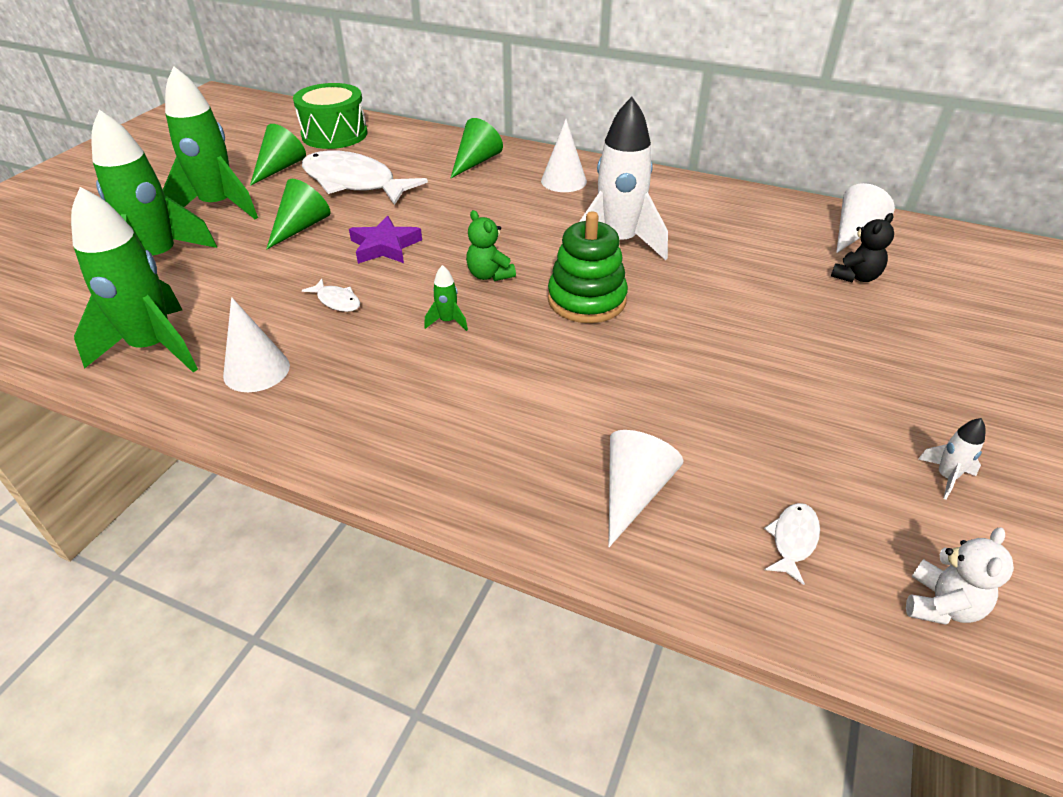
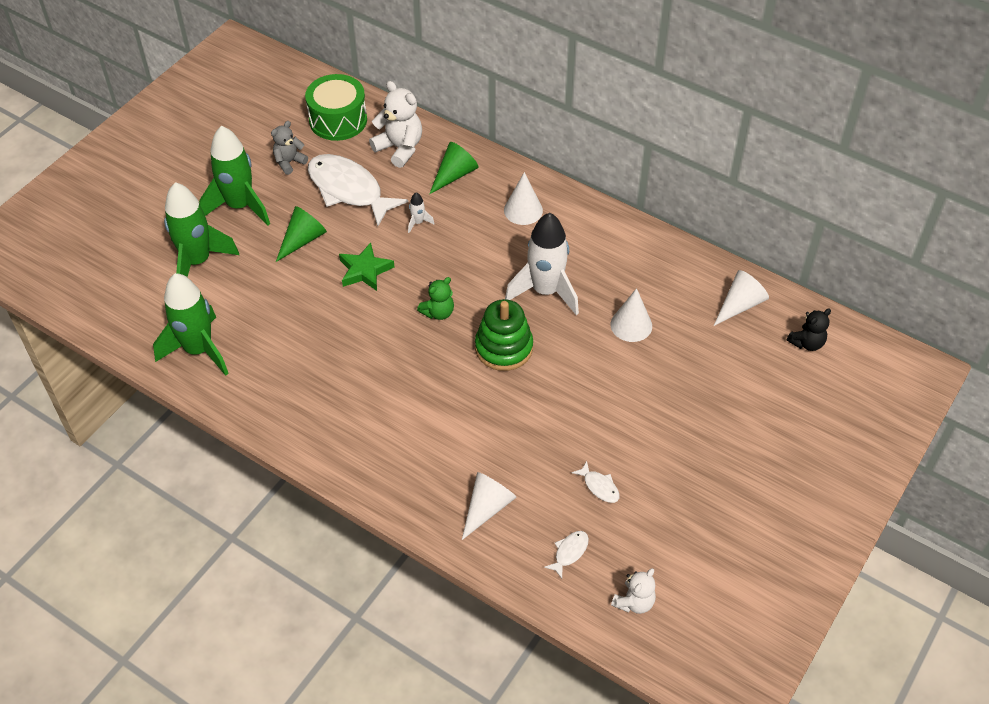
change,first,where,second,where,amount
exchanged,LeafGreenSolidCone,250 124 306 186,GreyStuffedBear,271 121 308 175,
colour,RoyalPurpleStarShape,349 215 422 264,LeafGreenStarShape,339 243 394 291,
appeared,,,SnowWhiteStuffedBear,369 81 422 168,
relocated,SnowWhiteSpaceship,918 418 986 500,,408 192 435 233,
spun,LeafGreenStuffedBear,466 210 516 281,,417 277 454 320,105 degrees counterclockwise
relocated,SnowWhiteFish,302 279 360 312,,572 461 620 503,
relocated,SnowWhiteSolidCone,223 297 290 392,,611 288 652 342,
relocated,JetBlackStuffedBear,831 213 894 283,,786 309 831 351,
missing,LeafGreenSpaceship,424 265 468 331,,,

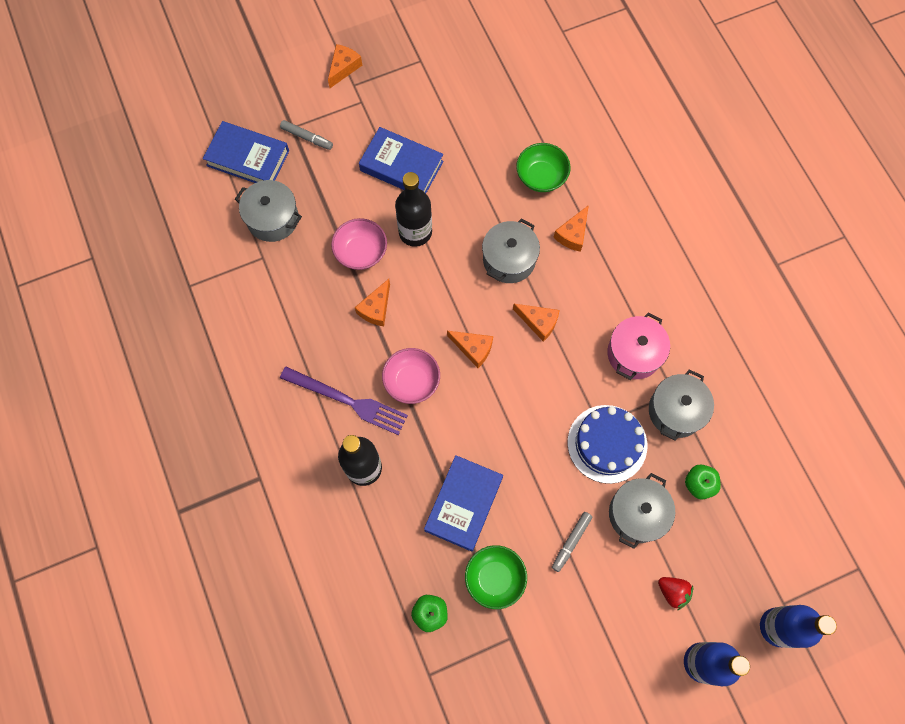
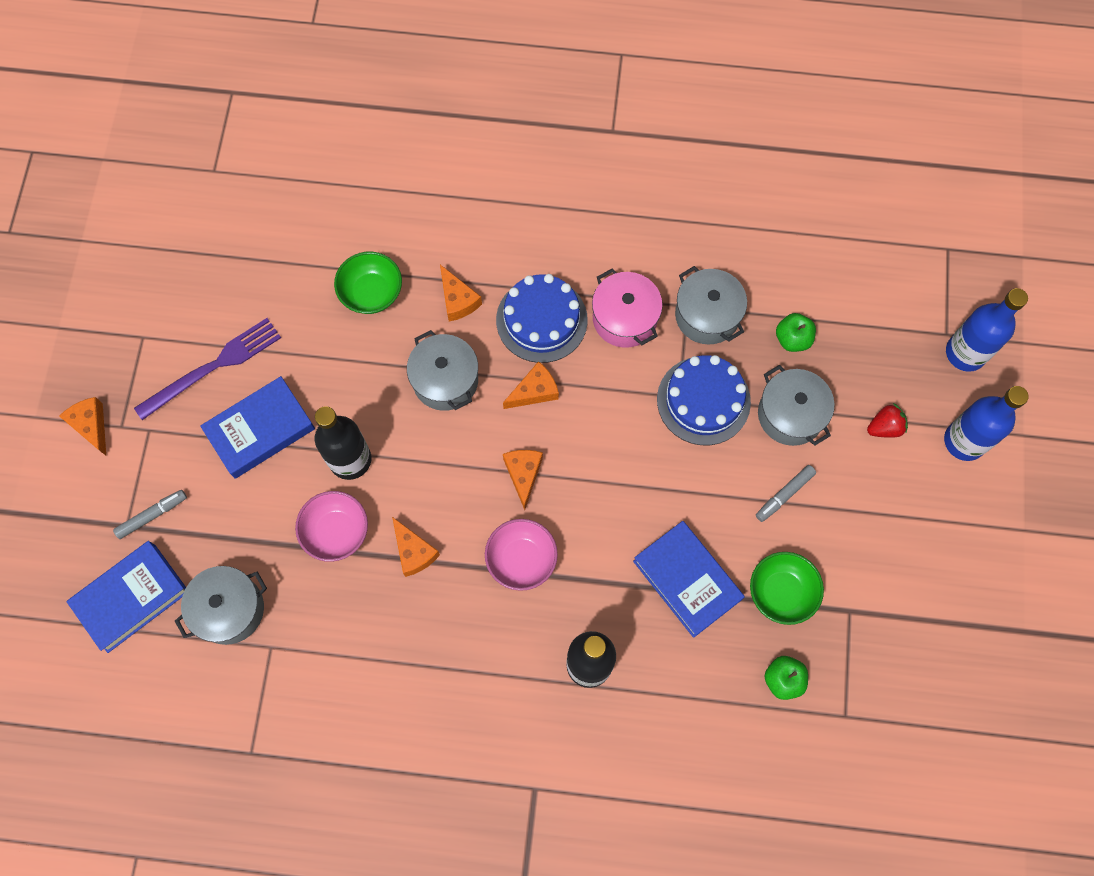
change,first,where,second,where,amount
relocated,RoyalPurpleFork,280 367 408 435,,134 318 281 420,
appeared,,,CobaltGateau,496 274 588 363,
spun,OrangeCheese,447 331 493 368,,503 450 543 510,60 degrees counterclockwise
spun,GreyFeltPen,552 512 592 572,,756 465 816 522,75 degrees clockwise

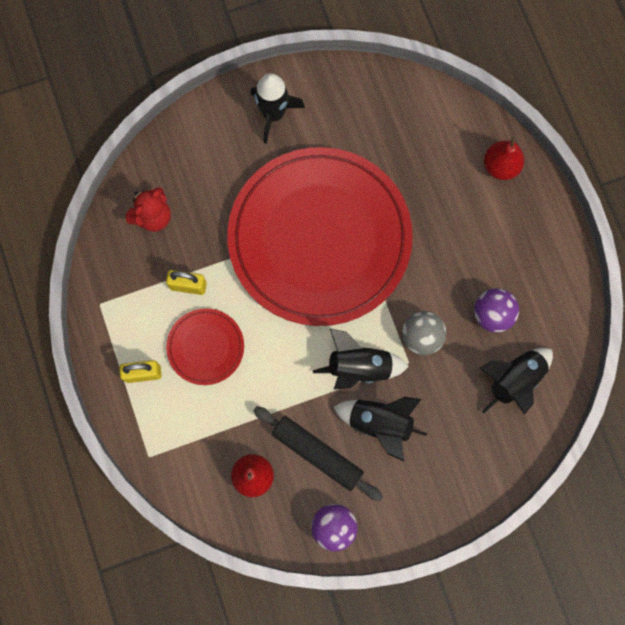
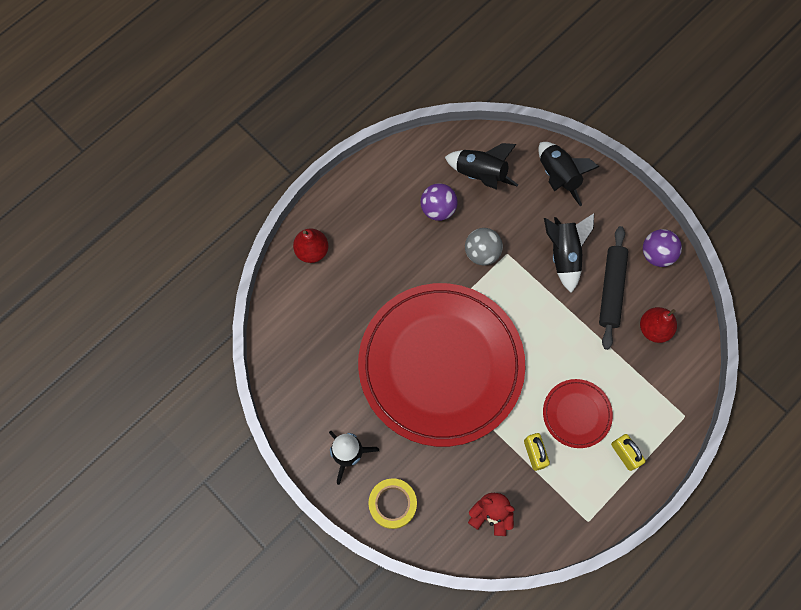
change,first,where,second,where,amount
appeared,,,YellowTape,368 478 417 529,
relocated,JetBlackSpaceship,313 329 409 390,,538 142 600 206,

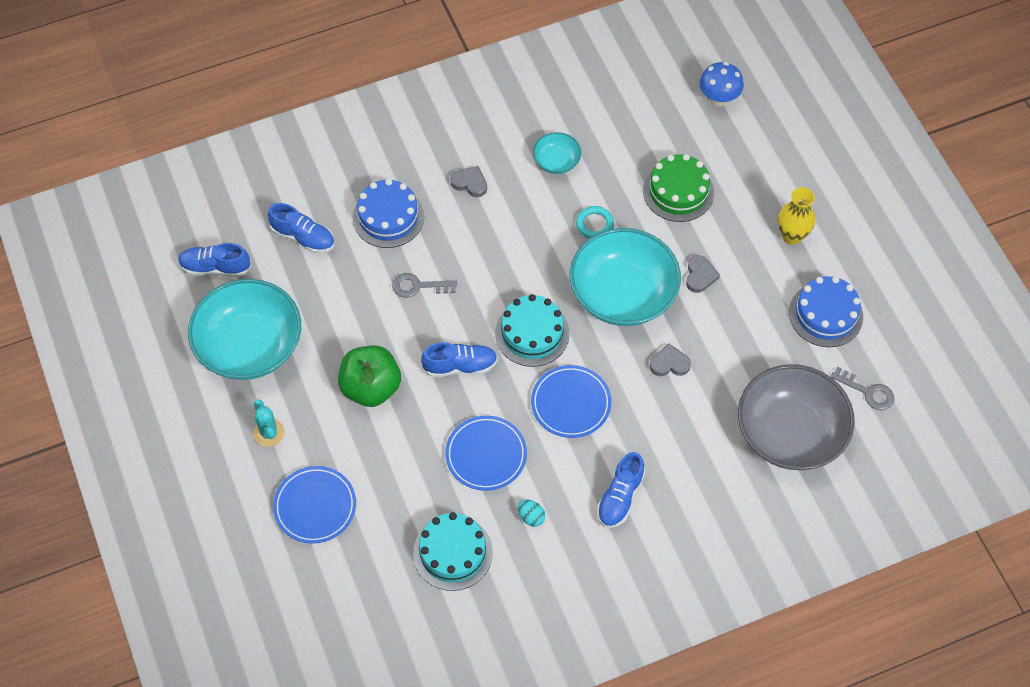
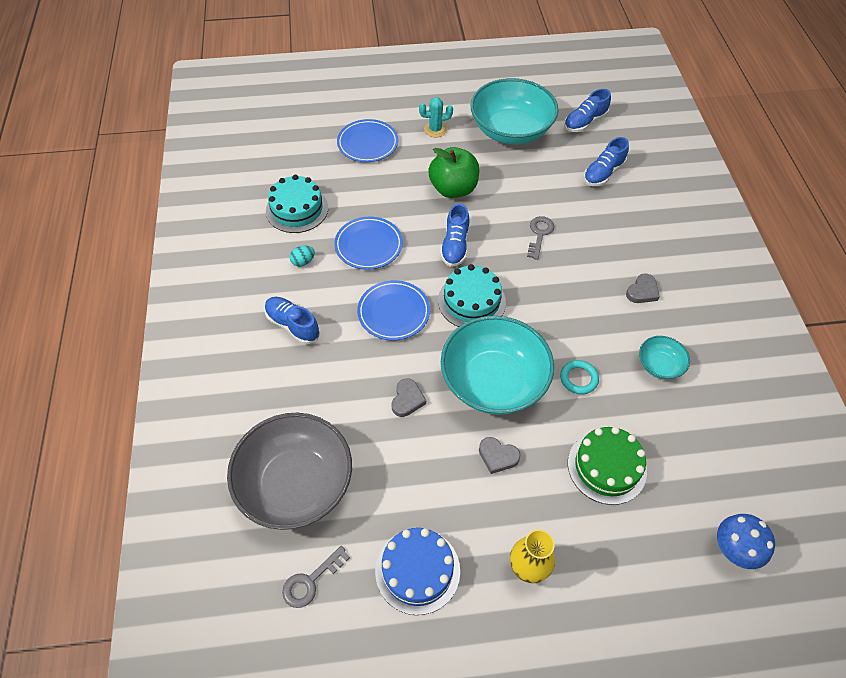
change,first,where,second,where,amount
spun,CobaltSneaker,178 243 251 277,,564 89 611 132,150 degrees counterclockwise
missing,CobaltGateau,353 179 424 248,,,

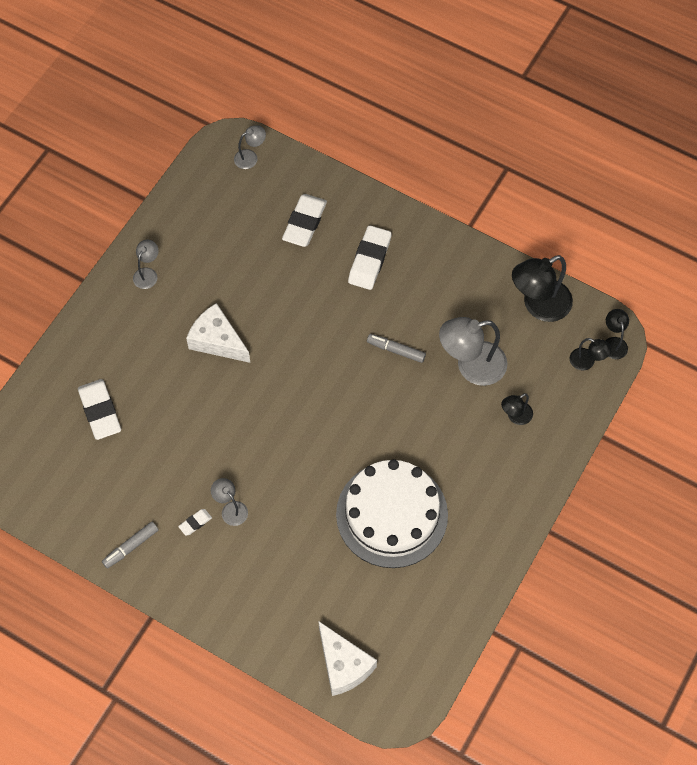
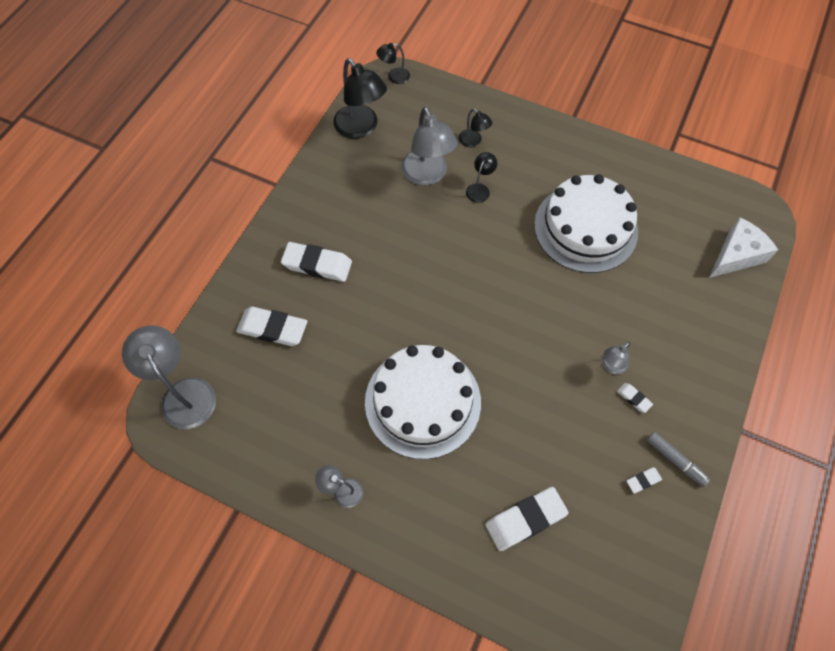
change,first,where,second,where,amount
size,GreyLamp,234 125 266 169,,122 325 216 429,x1.96
exchanged,SnowWhiteCheese,186 303 250 363,SnowWhiteGateau,365 345 481 459,
relocated,JetBlackLamp,570 338 612 370,,466 152 497 203,
appeared,,,SnowWhitePencilEraser,627 467 662 493,
missing,GreyFeltPen,367 334 426 363,,,

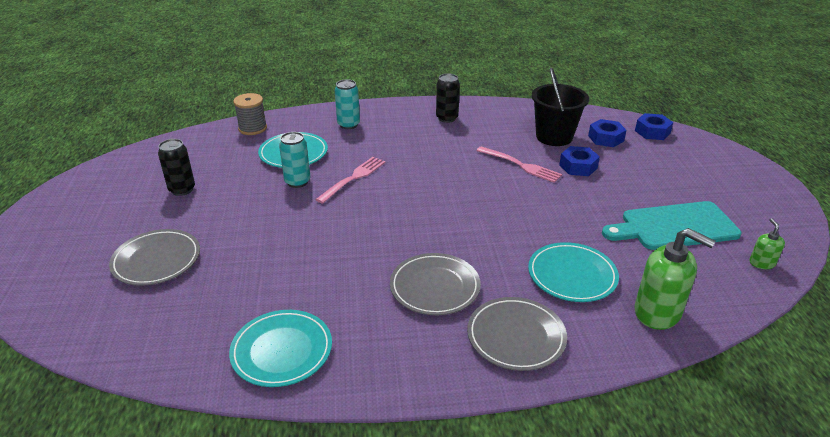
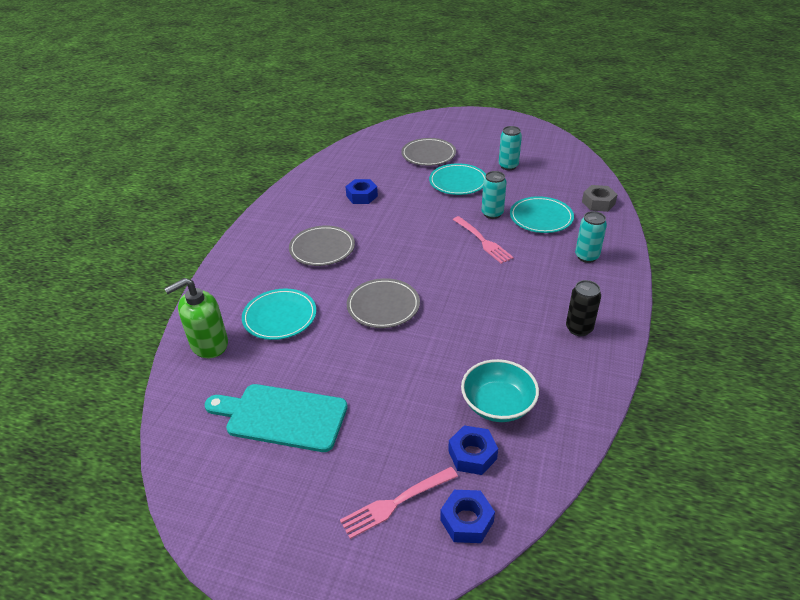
change,first,where,second,where,amount
spun,AquaCuttingBoard,602 201 741 250,,204 384 348 452,90 degrees counterclockwise
relocated,RosePinkFork,476 146 562 183,,340 467 458 539,
relocated,CobaltNut,559 146 600 176,,345 179 378 204,
relocated,GreyFlatDish,467 297 567 371,,347 278 420 328,
relocated,AquaFlatDish,229 310 332 387,,429 163 486 195,
exchanged,JetBlackBucket,531 67 589 146,AquaBowl,461 359 539 422,
colour,JetBlackCan,158 139 195 196,AquaCan,499 126 522 170,
exchanged,GreyBobbin,233 93 267 135,GreyNut,582 185 618 212,
missing,LeafGreenSoapDispenser,750 218 785 269,,,

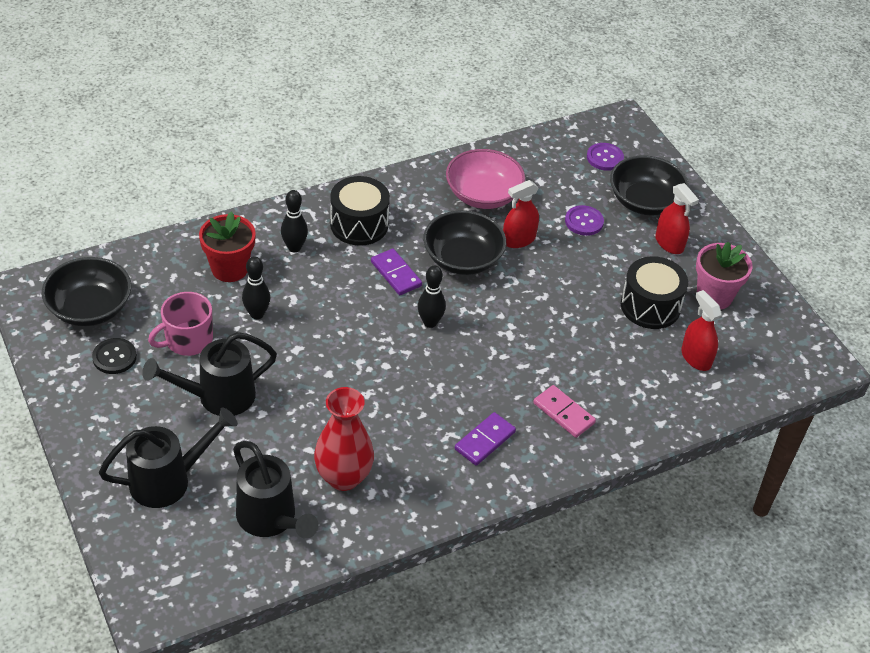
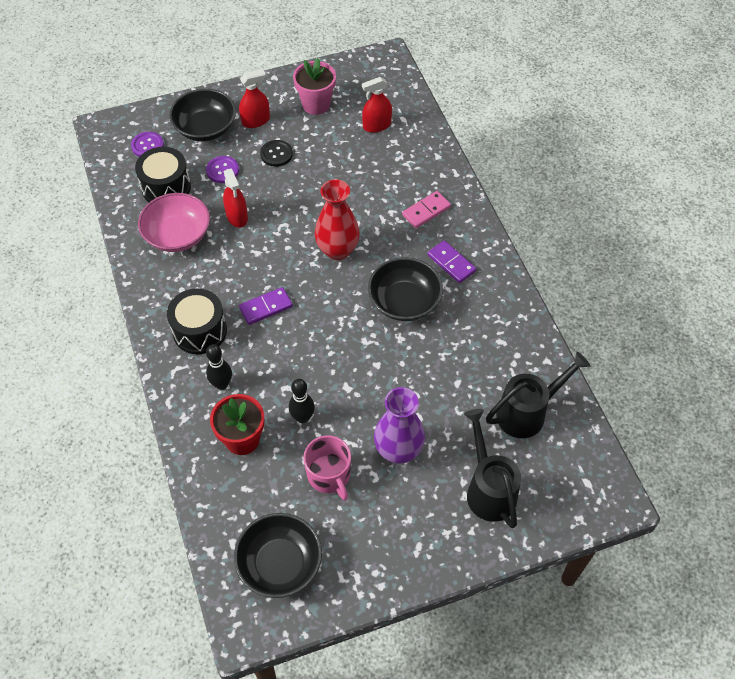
change,first,where,second,where,amount
relocated,JetBlackToyDrum,621 256 688 329,,135 147 191 202,
relocated,JetBlackShirtButton,92 338 137 374,,260 140 293 167,
relocated,RedTallVase,314 387 374 491,,314 179 360 260,
relocated,JetBlackBowl,423 210 506 275,,368 257 443 321,
exchanged,JetBlackSprinklingCan,143 332 277 416,RoyalPurpleTallVase,374 387 425 464,
missing,JetBlackBowlingPin,418 266 446 328,,,

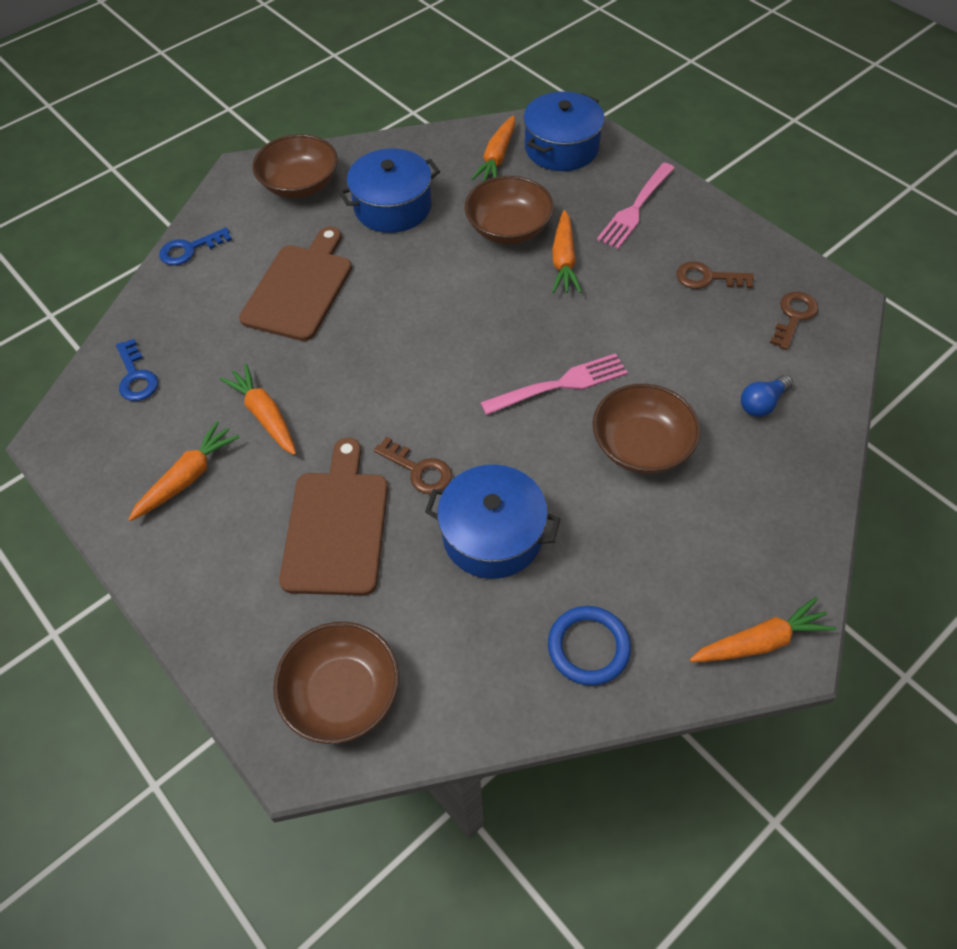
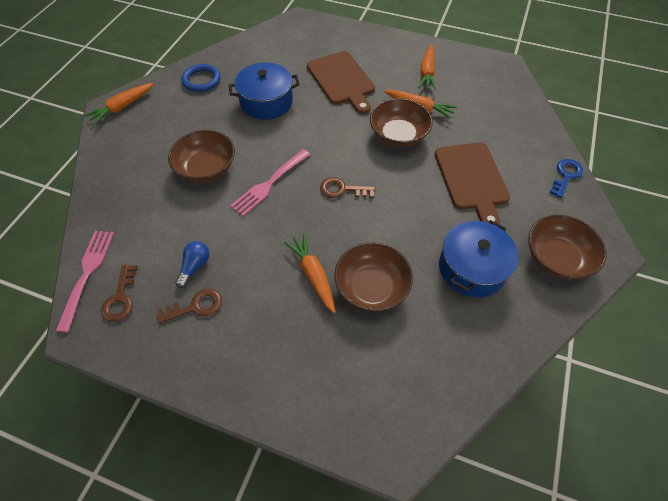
change,first,where,second,where,amount
relocated,RosePinkFork,597 163 675 249,,56 231 114 332,
relocated,CobaltLightbulb,741 375 793 417,,175 241 209 288,
relocated,DarkBrownLatchkey,374 437 452 494,,320 177 375 198,
relocated,DarkBrownBowl,273 622 399 744,,370 98 433 147,
missing,CobaltLatchkey,116 339 158 401,,,
missing,OrangeRootVegetable,471 115 515 182,,,
missing,CobaltCookingPot,523 91 605 171,,,

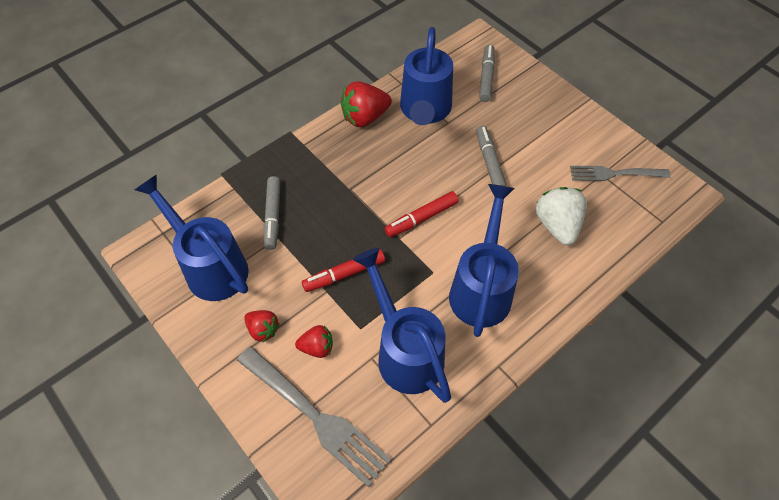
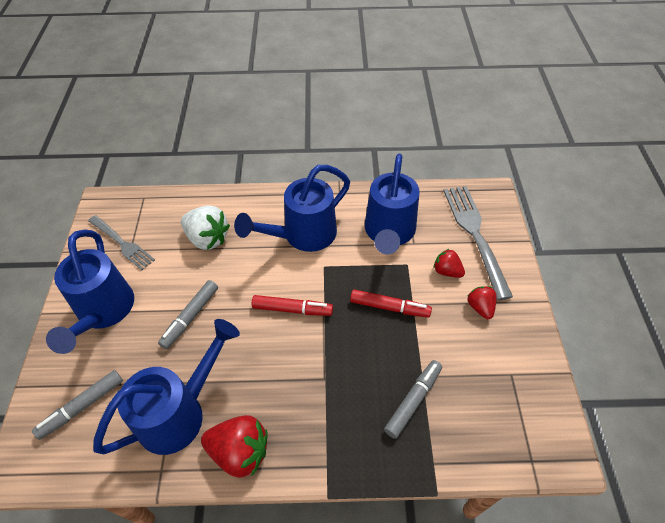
change,first,where,second,where,amount
relocated,CobaltSprinklingCan,135 174 249 301,,46 230 134 354,
spun,SnowWhiteBerry,536 187 587 245,,181 205 230 250,90 degrees counterclockwise

